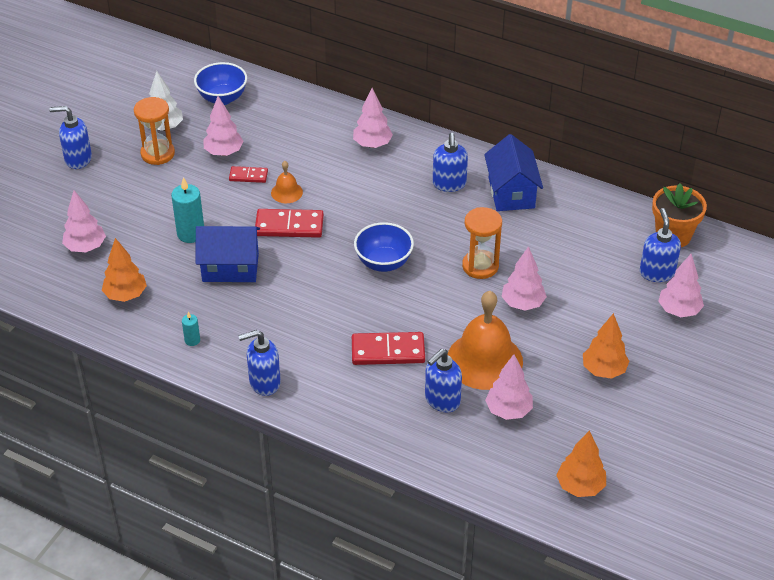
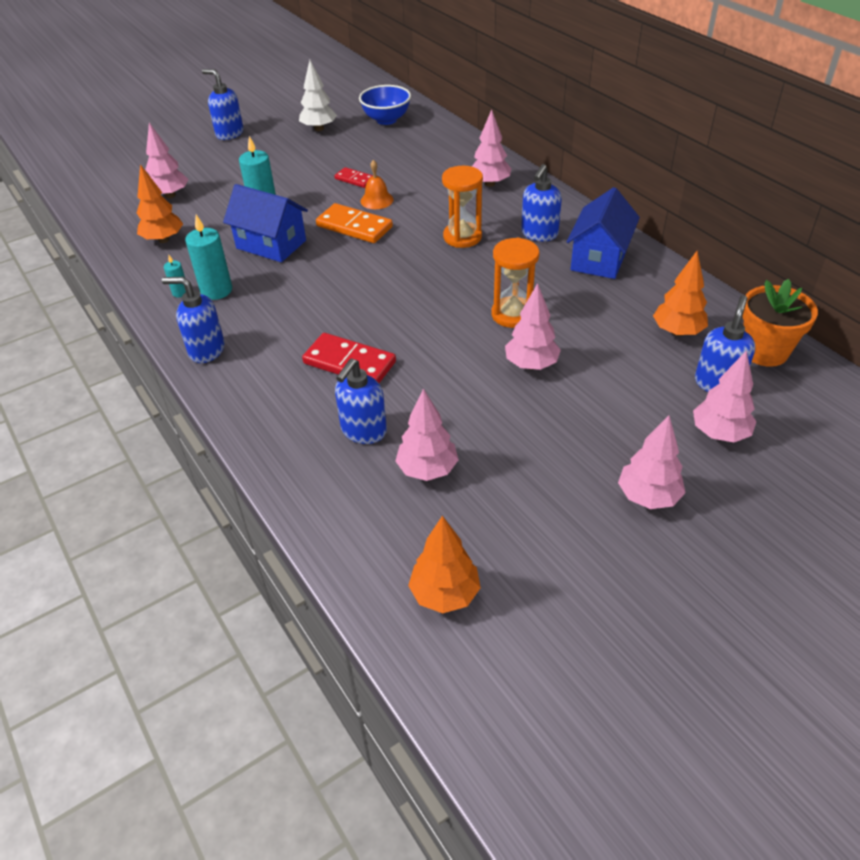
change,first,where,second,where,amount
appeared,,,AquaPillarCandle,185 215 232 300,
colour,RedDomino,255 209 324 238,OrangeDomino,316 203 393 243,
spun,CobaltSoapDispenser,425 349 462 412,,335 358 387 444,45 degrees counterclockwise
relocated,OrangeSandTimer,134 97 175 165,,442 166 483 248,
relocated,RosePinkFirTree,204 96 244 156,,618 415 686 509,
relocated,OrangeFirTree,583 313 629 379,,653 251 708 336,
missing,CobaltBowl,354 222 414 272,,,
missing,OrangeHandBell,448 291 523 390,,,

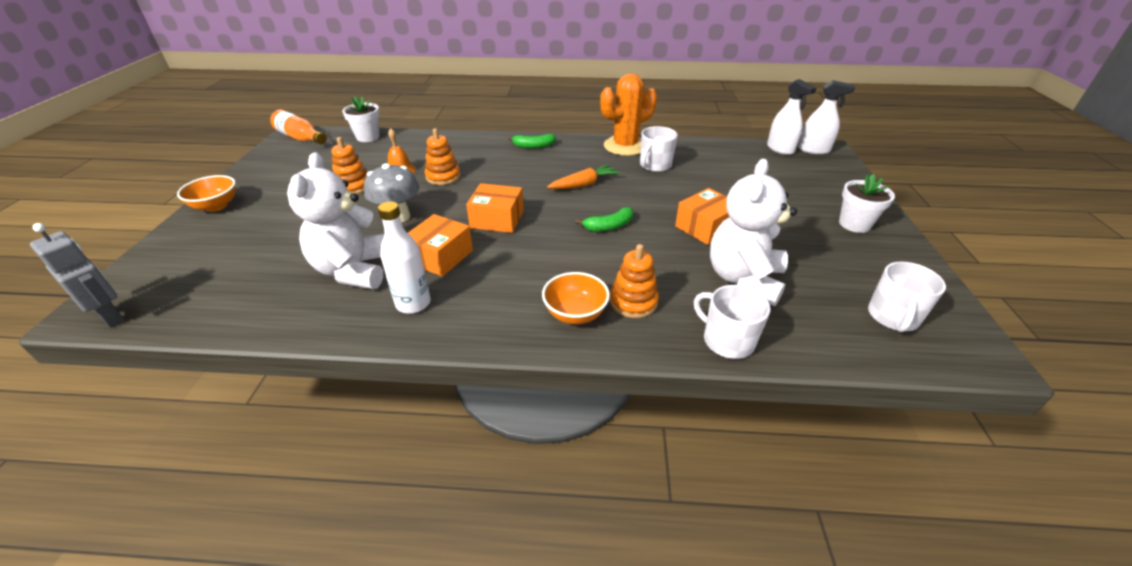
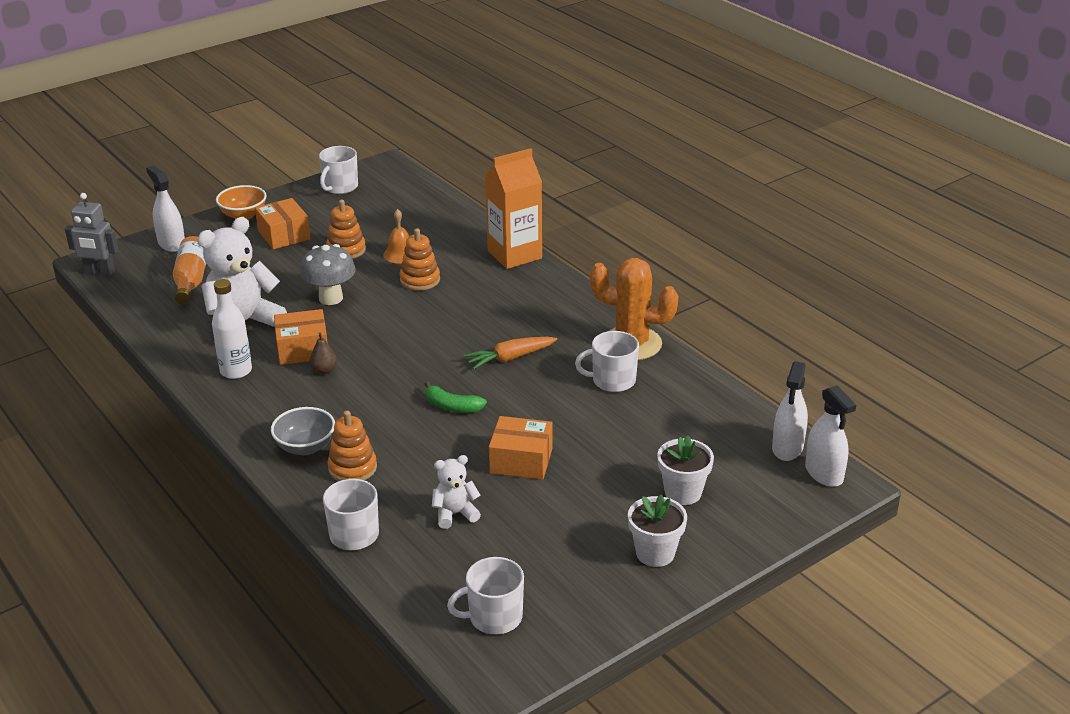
change,first,where,second,where,amount
spun,GreyRobot,30 223 125 328,,65 193 119 276,105 degrees clockwise
appeared,,,SnowWhiteSprayCleaner,146 166 185 252,
relocated,OrangeDrinkBottle,270 110 326 144,,173 236 206 304,
relocated,OrangePackage,466 183 524 233,,255 198 311 249,
colour,OrangeBowl,542 272 610 324,GreyBowl,271 407 335 455,
appeared,,,DarkBrownPearFruit,310 332 337 374,
appeared,,,SnowWhiteMug,319 146 358 194,
size,SnowWhiteStuffedBear,710 158 797 306,,432 455 481 529,x0.51
spun,OrangeRootVegetable,547 164 620 189,,464 337 557 369,135 degrees clockwise
appeared,,,OrangeCarton,485 148 542 269,
relocated,SnowWhitePottedPlant,342 96 380 142,,657 435 714 505,
missing,LeafGreenToyBanana,508 134 556 148,,,

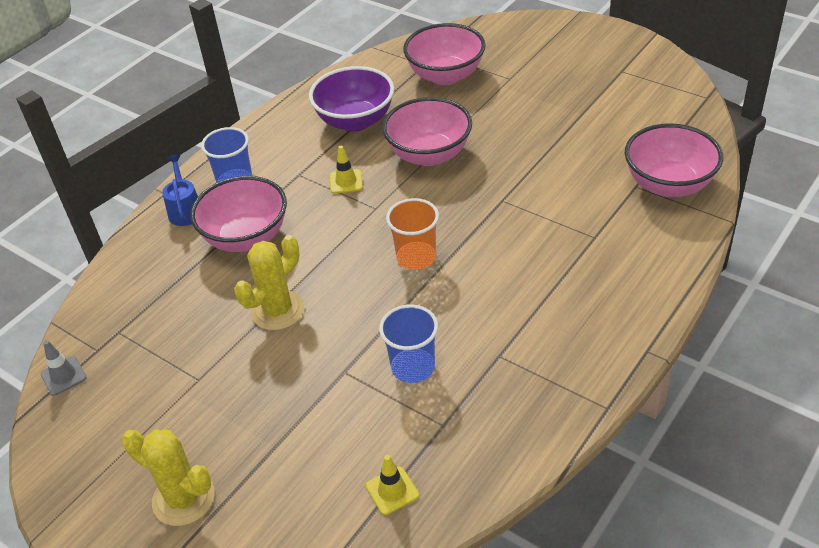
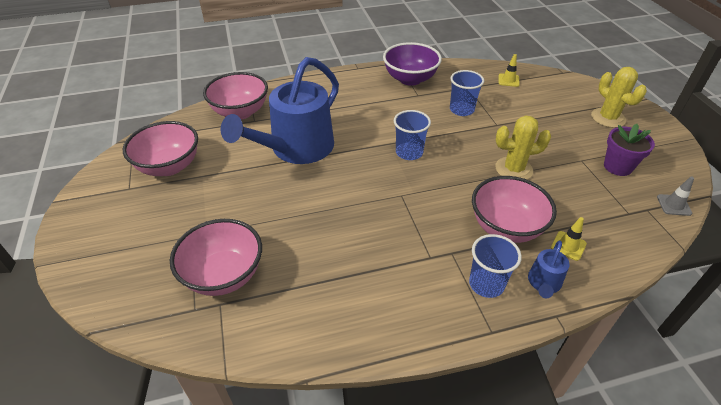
change,first,where,second,where,amount
relocated,RosePinkBowl,382 97 472 166,,123 121 198 176,
appeared,,,CobaltSprinklingCan,221 57 339 164,
relocated,RoyalPurpleBowl,309 66 394 132,,383 42 442 86,
colour,OrangeTumbler,386 198 439 270,CobaltTumbler,394 110 431 160,
relocated,YellowTrafficCone,330 146 363 194,,551 217 587 261,
appeared,,,RoyalPurplePottedPlant,604 124 655 176,

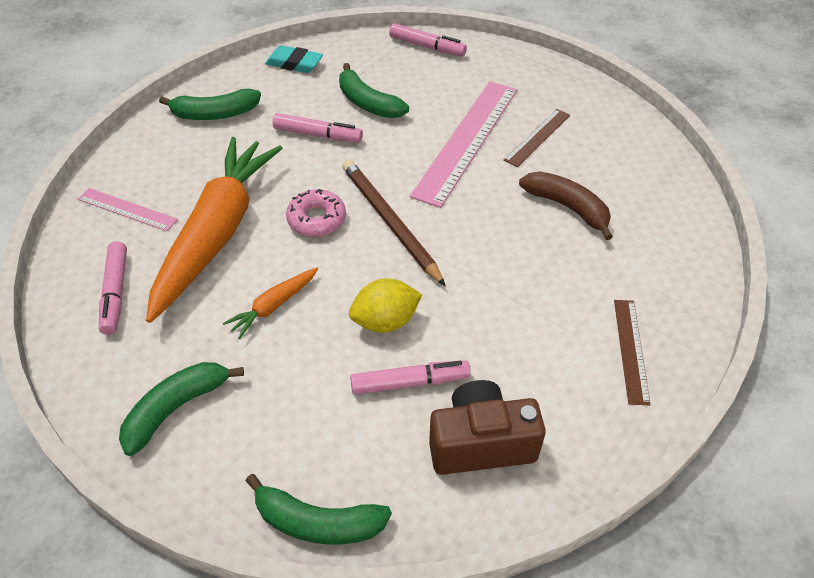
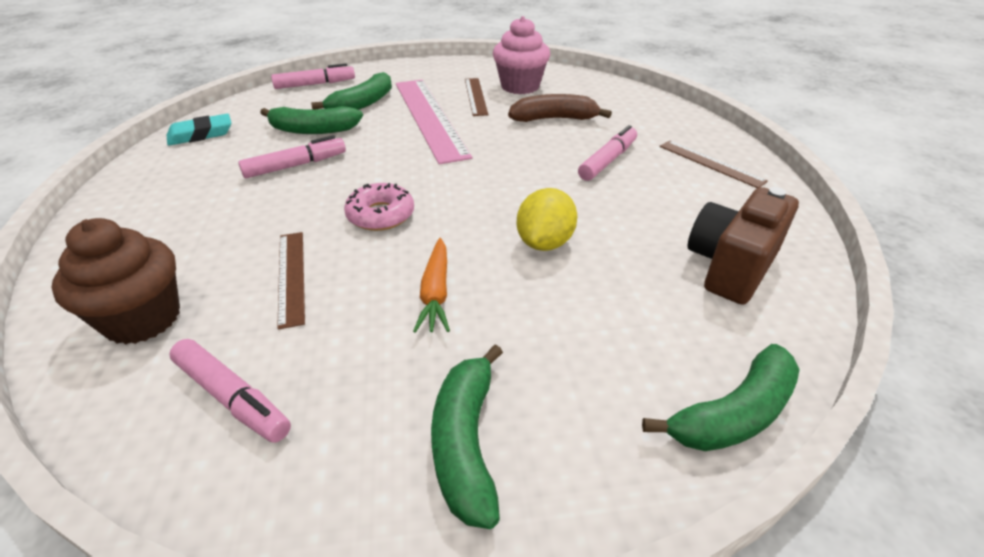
change,first,where,second,where,amount
exchanged,RosePinkStraightedge,78 188 178 231,DarkBrownMuffin,51 218 180 345,
exchanged,OrangeRootVegetable,146 137 282 323,DarkBrownStraightedge,277 232 305 330,
relocated,LeafGreenToyBanana,159 89 261 120,,311 72 392 110,
appeared,,,RosePinkMuffin,493 16 550 94,
relocated,RosePinkFeltPen,350 360 471 395,,578 125 637 181,
missing,DarkBrownWoodenPencil,342 160 446 286,,,

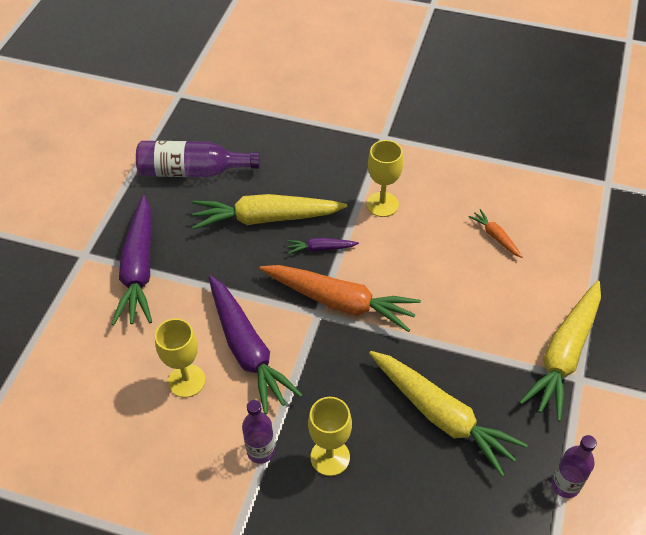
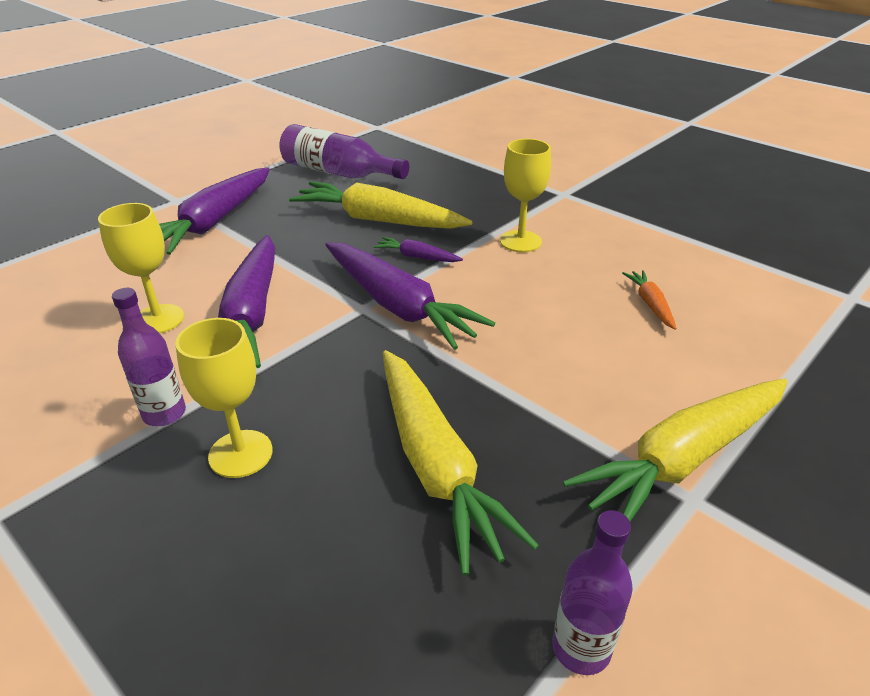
change,first,where,second,where,amount
colour,OrangeRootVegetable,259 265 421 332,RoyalPurpleRootVegetable,325 242 495 350,

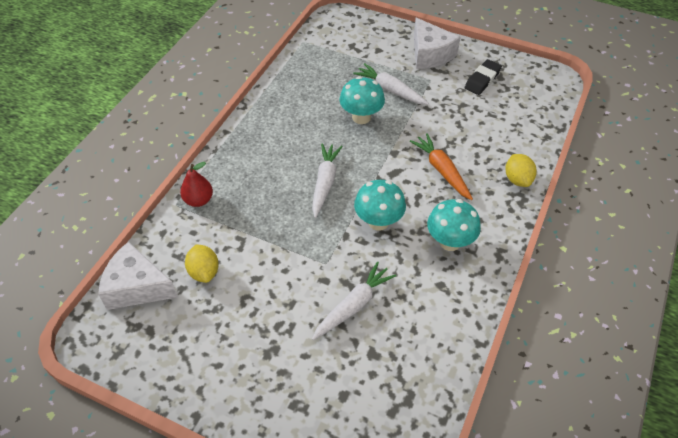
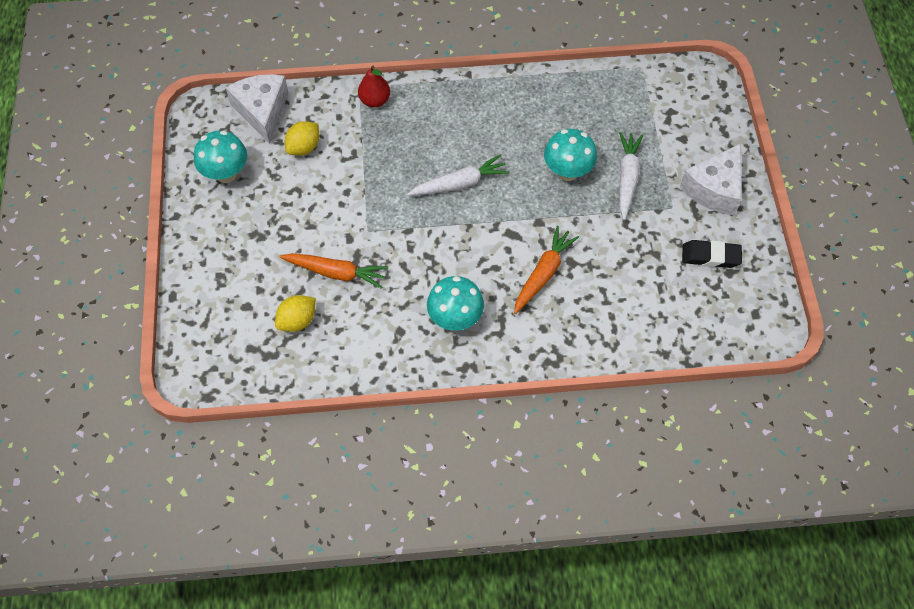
change,first,where,second,where,amount
relocated,AquaFungus,354 180 406 231,,194 131 247 183,
relocated,YellowLemon,506 154 537 187,,275 295 316 332,
colour,SnowWhiteRootVegetable,312 261 396 340,OrangeRootVegetable,279 253 388 289,

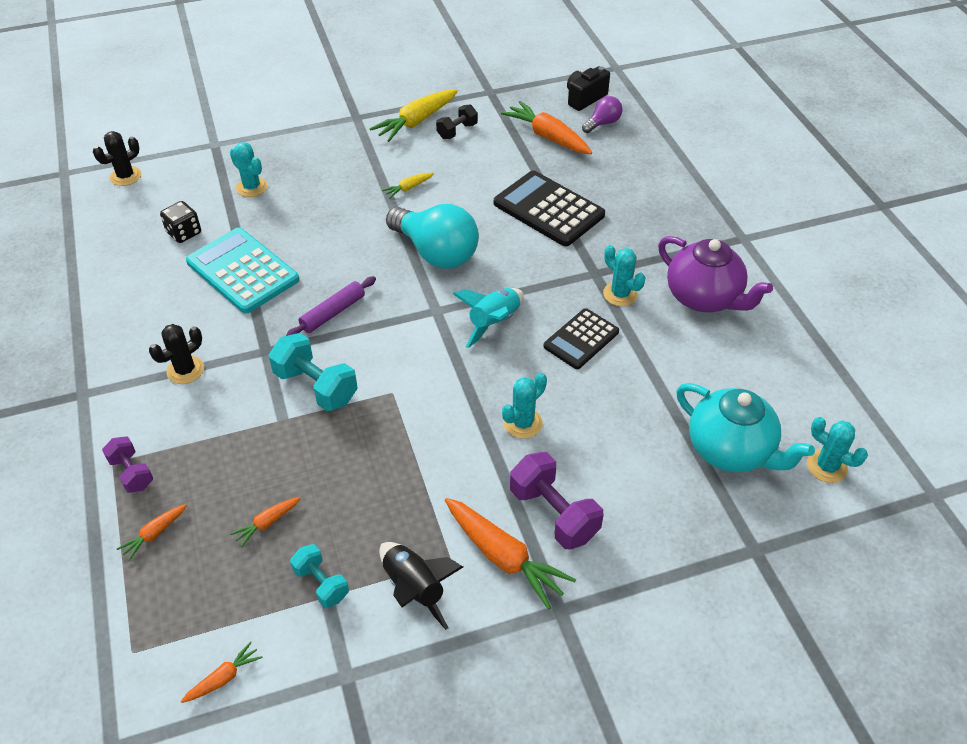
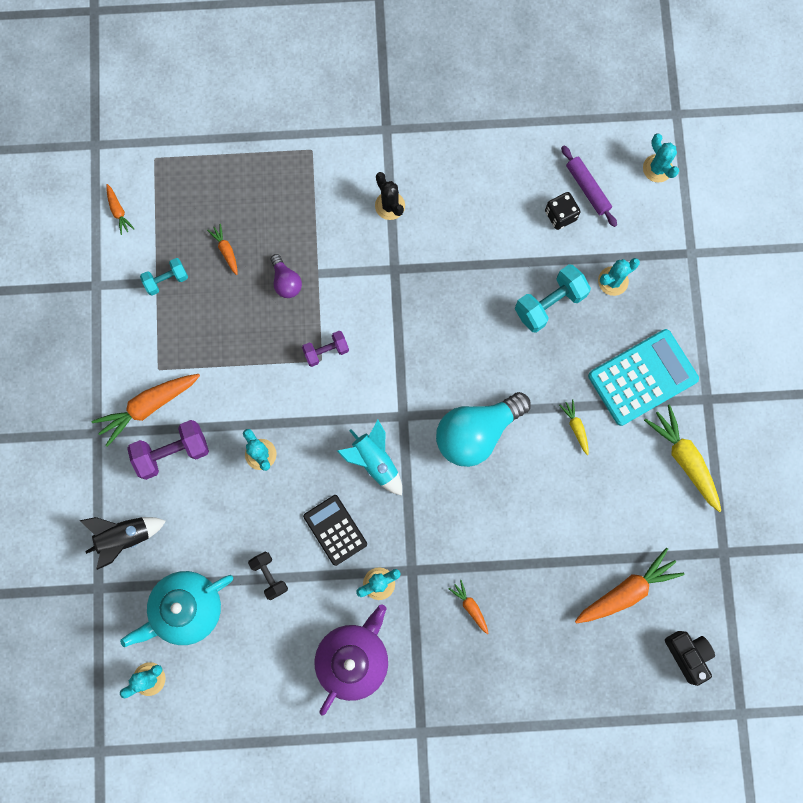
change,first,where,second,where,amount
relocated,JetBlackSpaceship,379 542 463 630,,80 517 166 570,
relocated,JetBlackFreeWeight,436 104 478 139,,248 551 288 600,
relocated,RoyalPurpleLightbulb,582 96 622 133,,271 254 302 298,
relocated,RoyalPurpleFreeWeight,102 437 153 493,,302 331 349 367,
spun,RoyalPurpleChinaTeapot,658 236 773 312,,315 604 388 715,150 degrees clockwise
relocated,OrangeRootVegetable,117 504 187 561,,449 580 489 634,
relocated,AquaFreeWeight,269 333 358 411,,515 264 591 333,
relocated,RoyalPurpleDoughRoller,286 276 376 336,,561 146 617 227,
relocated,AquaPocketCalculator,186 228 299 314,,588 329 699 426,
colour,JetBlackSaguaroCactus,93 131 142 186,AquaSaguaroCactus,643 133 679 183,
missing,JetBlackPocketCalculator,494 171 605 246,,,

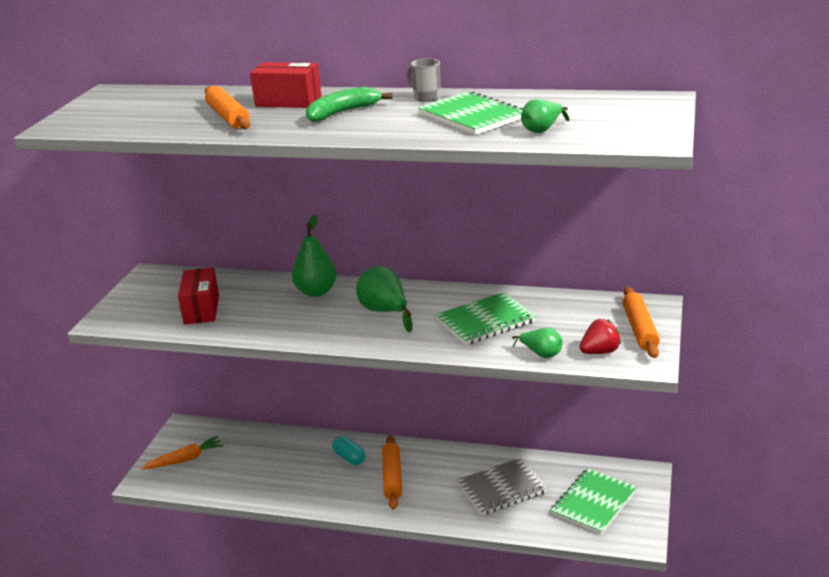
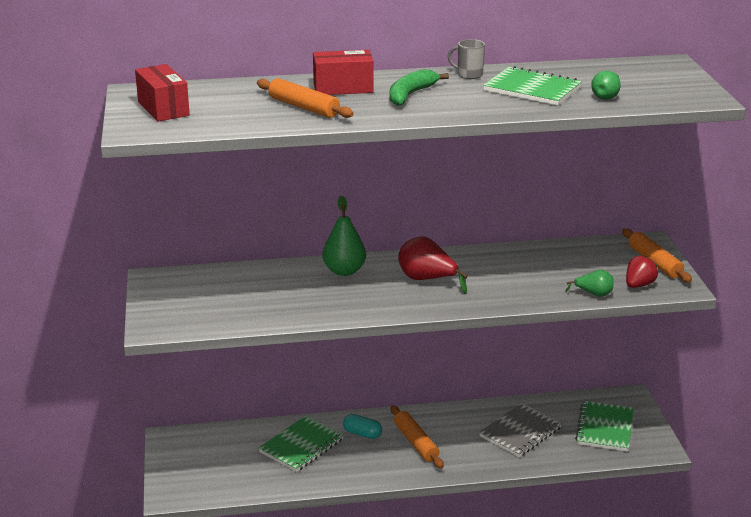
change,first,where,second,where,amount
relocated,RedPackage,178 267 219 325,,135 64 190 122,
relocated,LeafGreenNotepad,436 292 536 345,,259 416 344 472,
colour,LeafGreenPearFruit,356 266 412 333,RedPearFruit,398 237 468 294,
missing,OrangeRootVegetable,141 436 223 469,,,

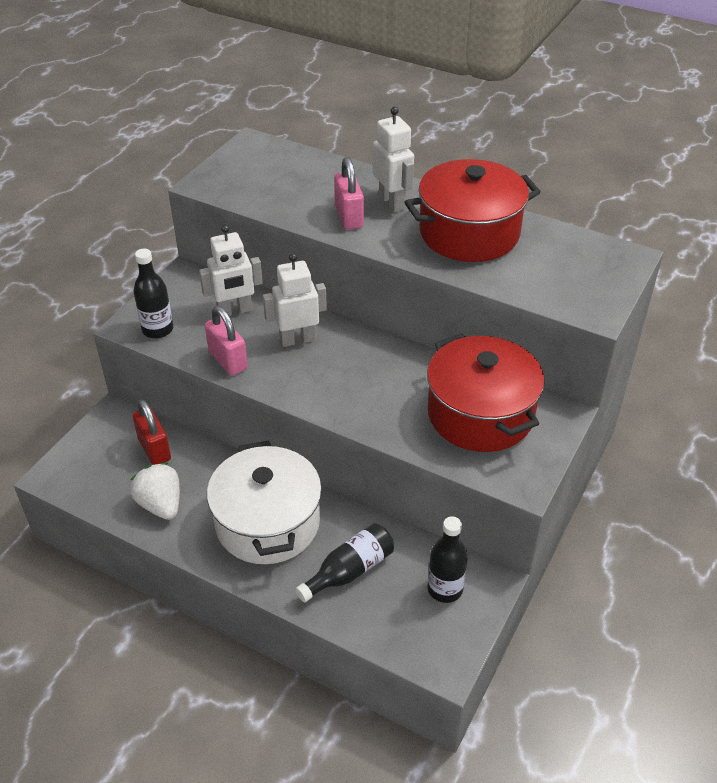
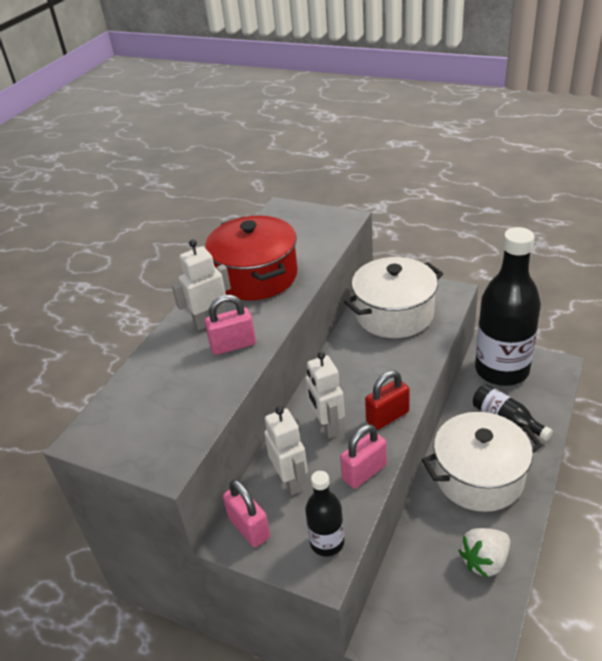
change,first,where,second,where,amount
appeared,,,RosePinkPadlock,223 480 270 547,
colour,RedCookingPot,427 333 545 452,SnowWhiteCookingPot,344 257 443 338,
relocated,RedPadlock,133 399 171 465,,365 370 410 430,
size,JetBlackDrinkBottle,427 516 468 603,,475 227 541 386,x2.16

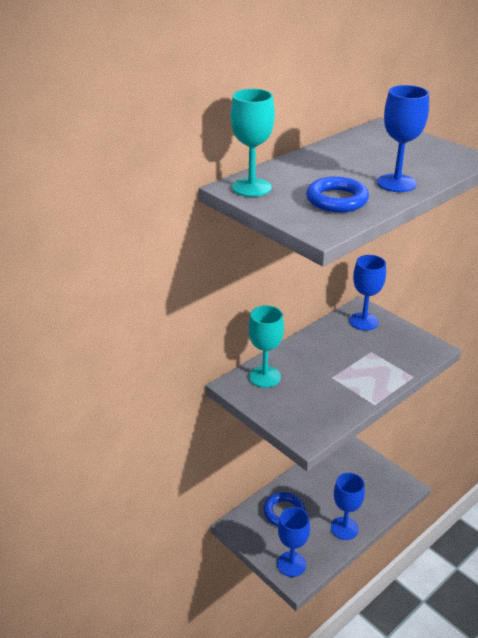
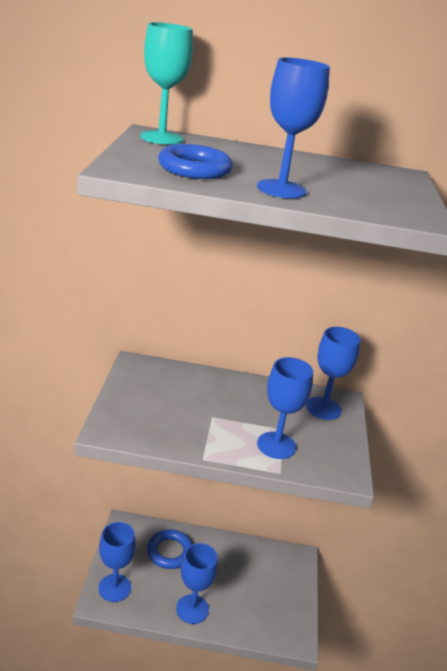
change,first,where,second,where,amount
appeared,,,CobaltChalice,257 357 313 459,
missing,AquaChalice,248 305 284 388,,,

